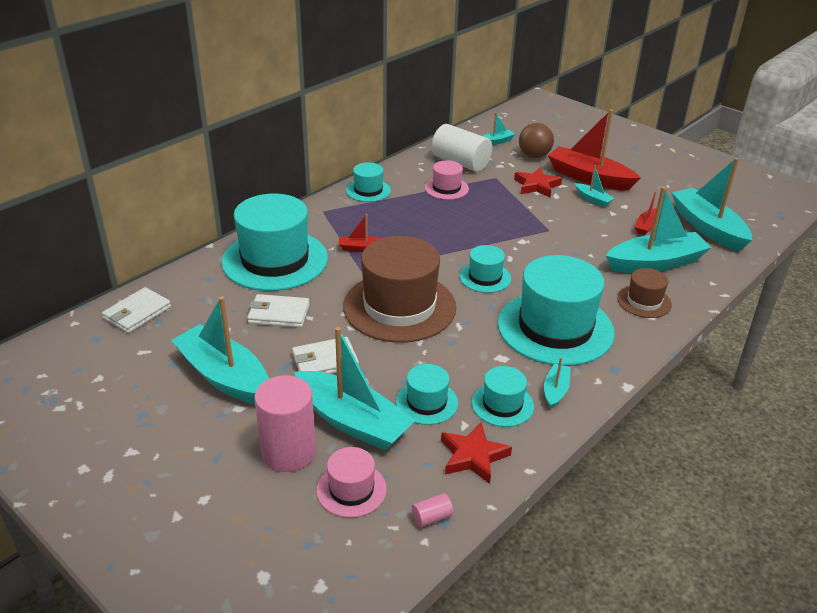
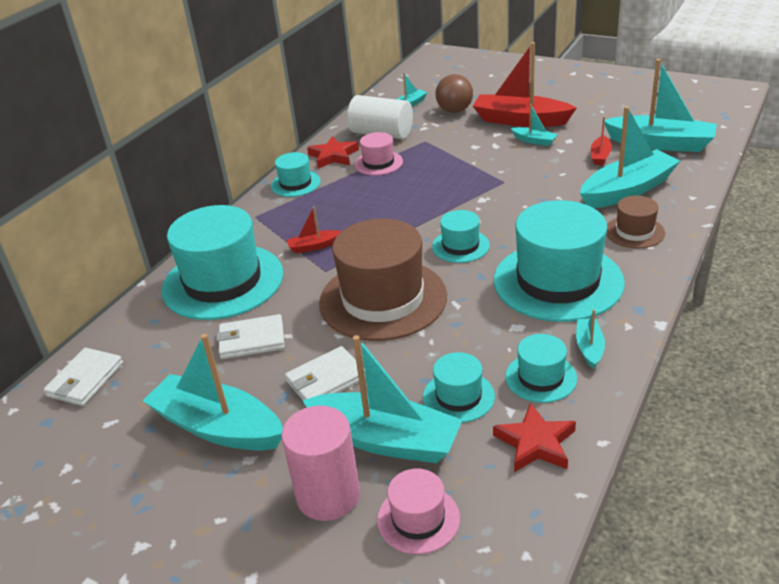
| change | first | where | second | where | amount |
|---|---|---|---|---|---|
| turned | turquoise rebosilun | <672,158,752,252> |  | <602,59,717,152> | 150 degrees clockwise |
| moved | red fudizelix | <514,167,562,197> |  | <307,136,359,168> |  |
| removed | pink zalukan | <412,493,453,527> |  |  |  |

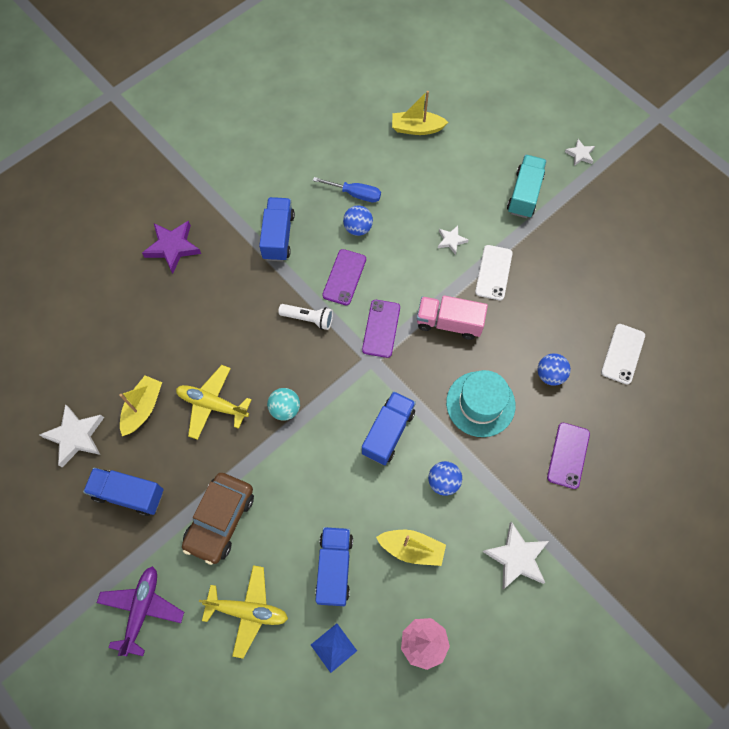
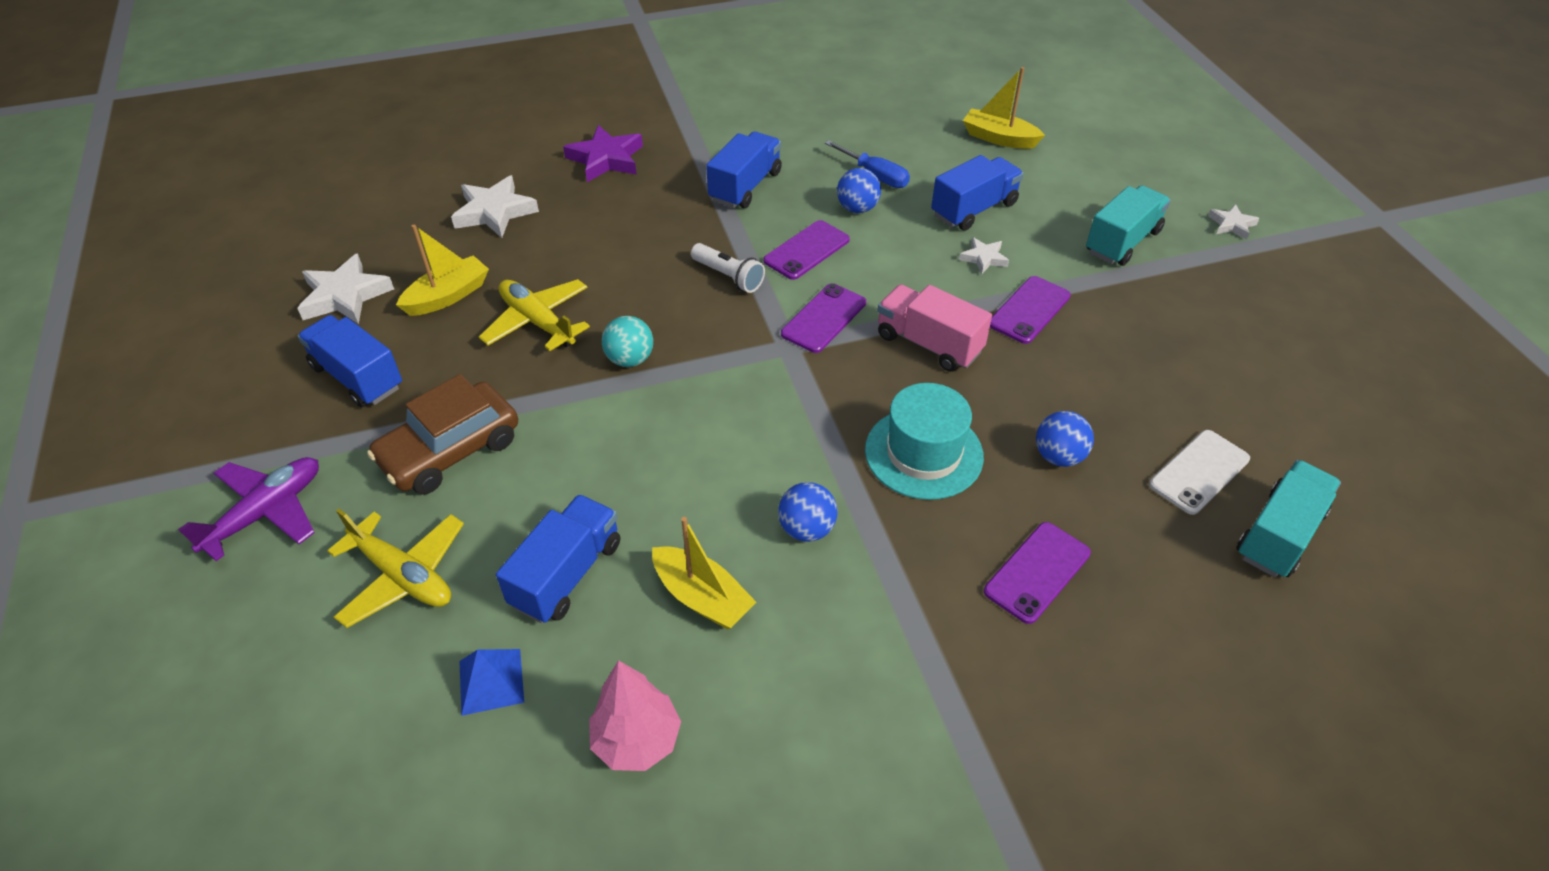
| change | first | where | second | where | amount |
|---|---|---|---|---|---|
| recoloured | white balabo | <475,245,513,300> | purple balabo | <990,276,1071,344> |  |
| moved | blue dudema | <362,391,416,465> |  | <931,155,1024,231> |  |
| moved | white fudizelix | <483,522,549,589> |  | <451,175,539,238> |  |
| added |  |  | turquoise dudema | <1236,460,1341,577> |  |

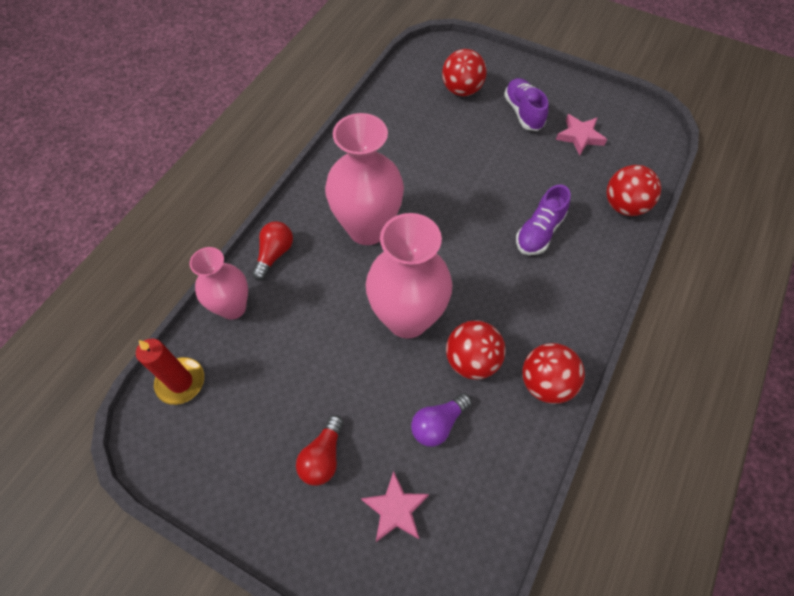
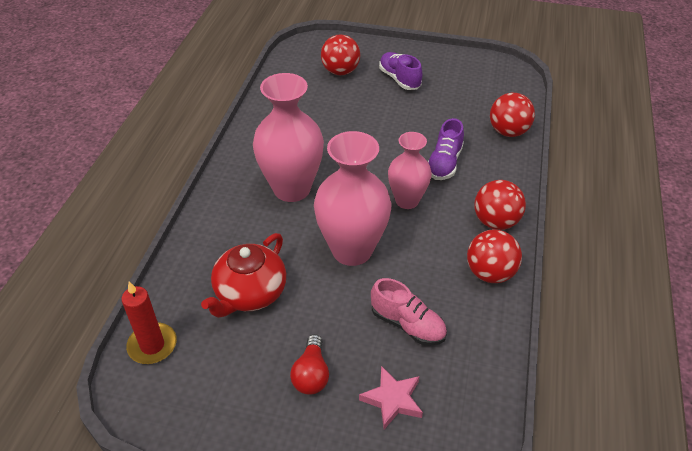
| change | first | where | second | where | amount |
|---|---|---|---|---|---|
| removed | pink fudizelix | <556,114,607,155> |  |  |  |
| removed | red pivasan | <252,221,293,281> |  |  |  |
| moved | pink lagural | <190,247,248,320> |  | <388,132,432,209> |  |
| moved | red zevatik | <446,320,506,380> |  | <474,180,526,230> |  |
| replaced | purple pivasan | <411,393,472,447> | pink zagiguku | <371,278,447,346> |  |
| added |  |  | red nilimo | <201,233,286,318> |  |

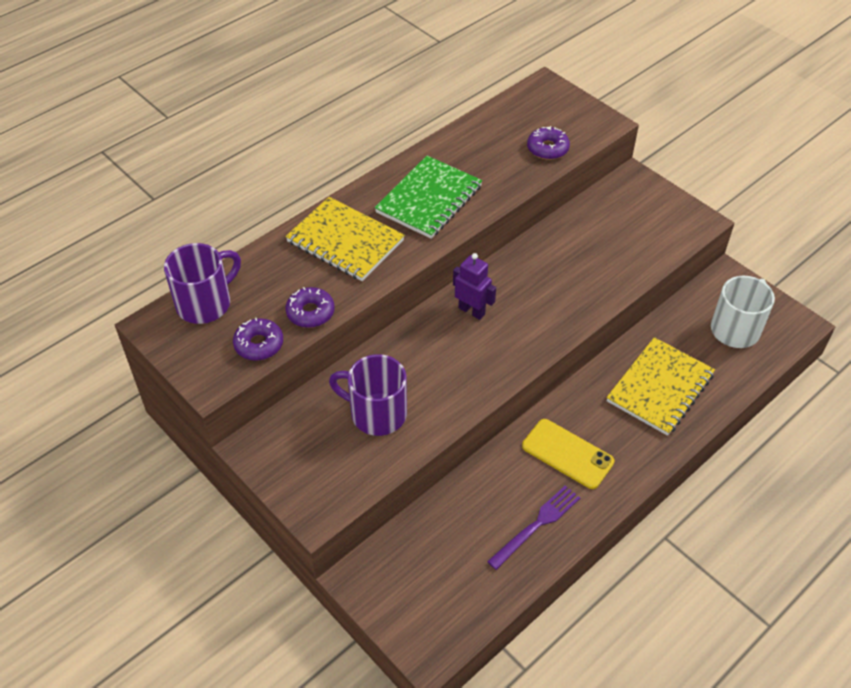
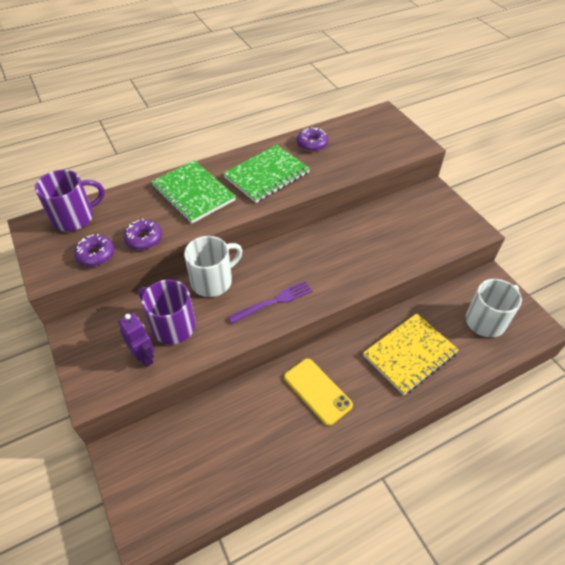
| change | first | where | second | where | amount |
|---|---|---|---|---|---|
| moved | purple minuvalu | <527,126,570,160> |  | <297,128,328,152> |  |
| recoloured | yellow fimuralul | <285,197,405,281> | green fimuralul | <151,160,236,224> |  |
| moved | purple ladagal | <453,253,496,320> |  | <118,313,154,367> |  |
| moved | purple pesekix | <487,485,580,570> |  | <228,281,312,324> |  |
| added |  |  | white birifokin | <184,236,243,297> |  |

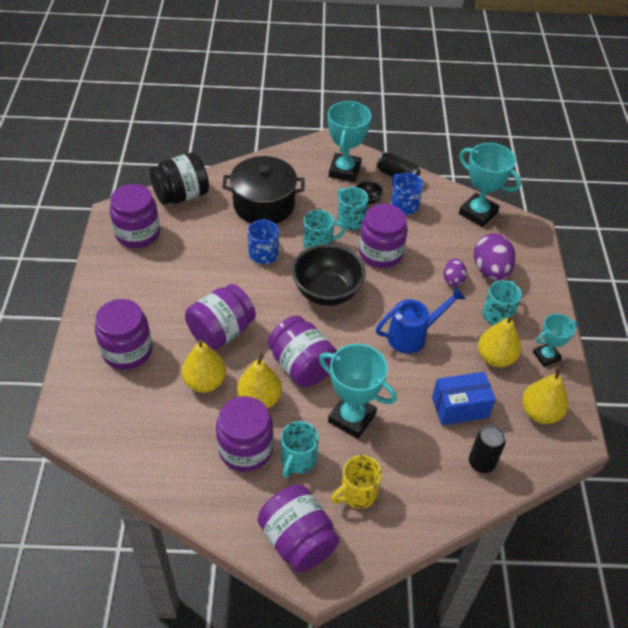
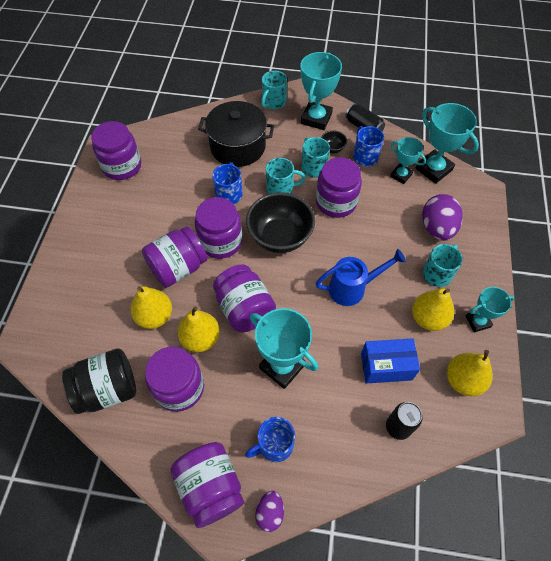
| change | first | where | second | where | amount |
|---|---|---|---|---|---|
| moved | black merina | <150,153,209,205> |  | <62,348,136,414> |  |
| moved | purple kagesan | <444,258,467,286> |  | <255,491,284,532> |  |
| moved | purple merina | <95,299,152,370> |  | <195,197,242,259> |  |
| moved | turquoise birifokin | <281,421,319,478> |  | <261,71,287,109> |  |
| recoloured | yellow birifokin | <331,455,382,509> | blue birifokin | <245,417,295,462> |  |
| added |  |  | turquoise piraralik | <390,137,426,184> |  |

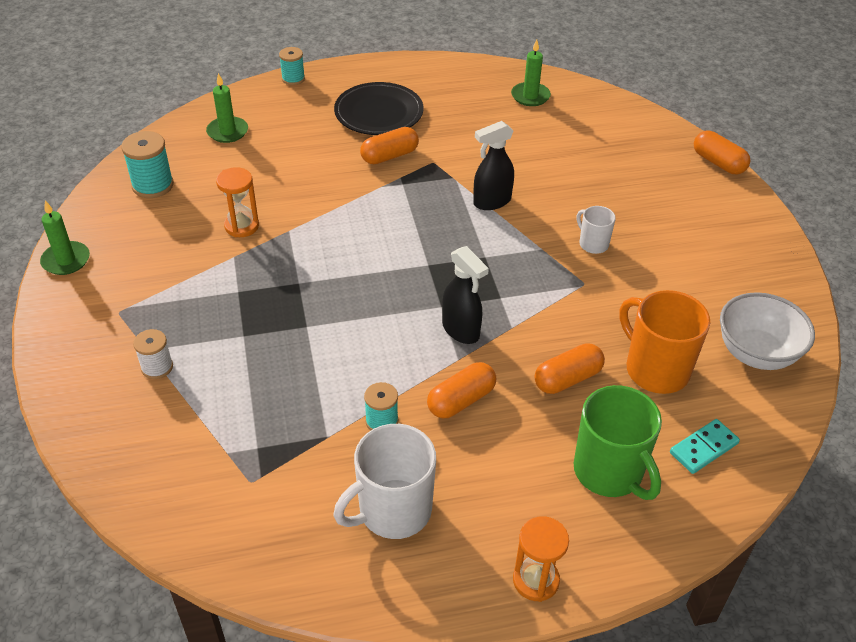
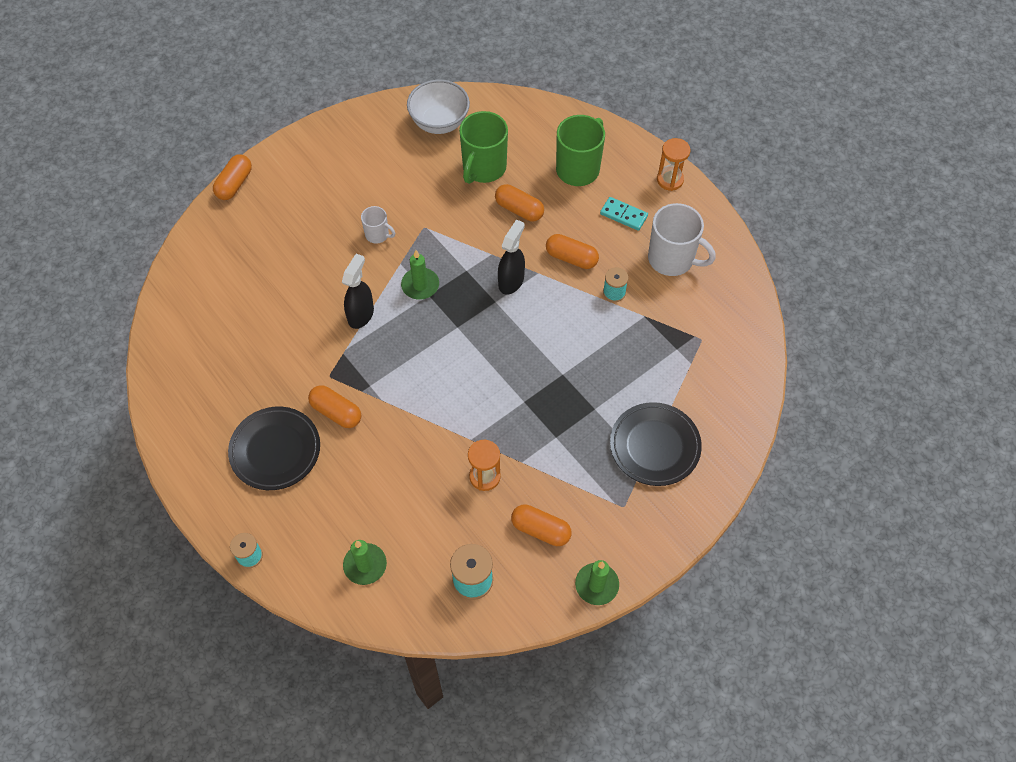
| change | first | where | second | where | amount |
|---|---|---|---|---|---|
| moved | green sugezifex | <511,39,551,106> |  | <401,250,439,300> |  |
| turned | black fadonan | <473,121,514,210> |  | <342,254,374,329> | 105 degrees counterclockwise |
| turned | white birifokin | <577,206,616,254> |  | <361,206,395,244> | 90 degrees counterclockwise |
| recoloured | orange birifokin | <619,290,710,394> | green birifokin | <459,111,508,184> |  |
| replaced | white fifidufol | <133,329,173,379> | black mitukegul | <610,402,702,486> |  |
| moved | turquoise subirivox | <670,419,740,474> |  | <600,197,648,231> |  |
| added |  |  | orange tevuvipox | <511,504,572,546> |  |

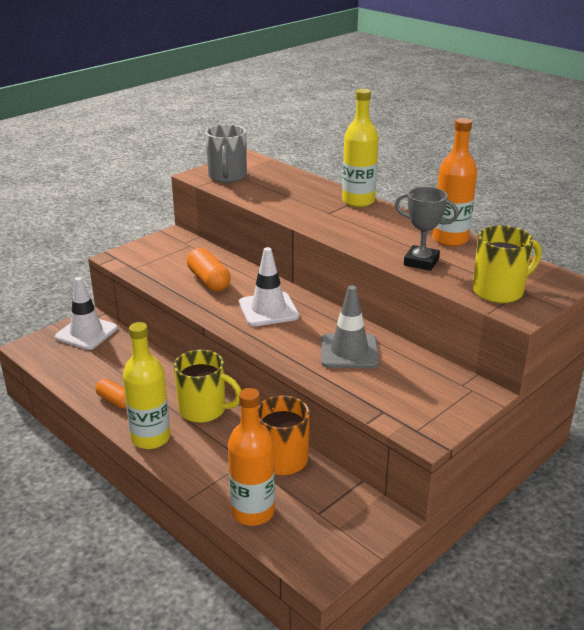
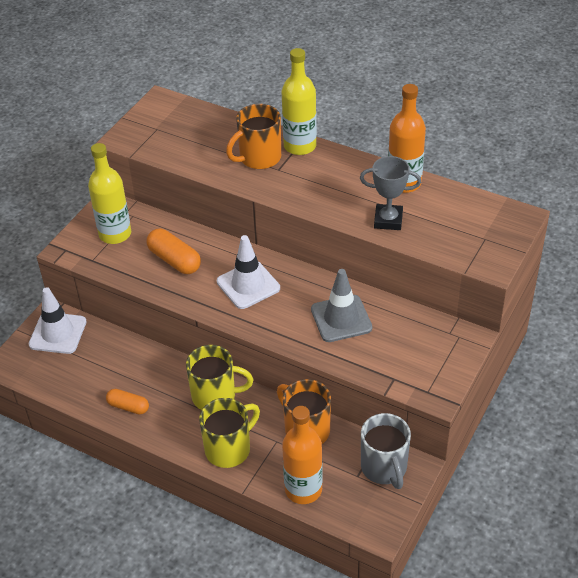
| change | first | where | second | where | amount |
|---|---|---|---|---|---|
| moved | grey birifokin | <205,124,247,183> |  | <361,413,411,489> |  |
| moved | yellow birifokin | <473,225,542,303> |  | <199,398,260,468> |  |
| moved | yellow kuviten | <123,322,170,449> |  | <88,143,131,244> |  |
| added |  |  | orange birifokin | <226,104,281,169> |  |

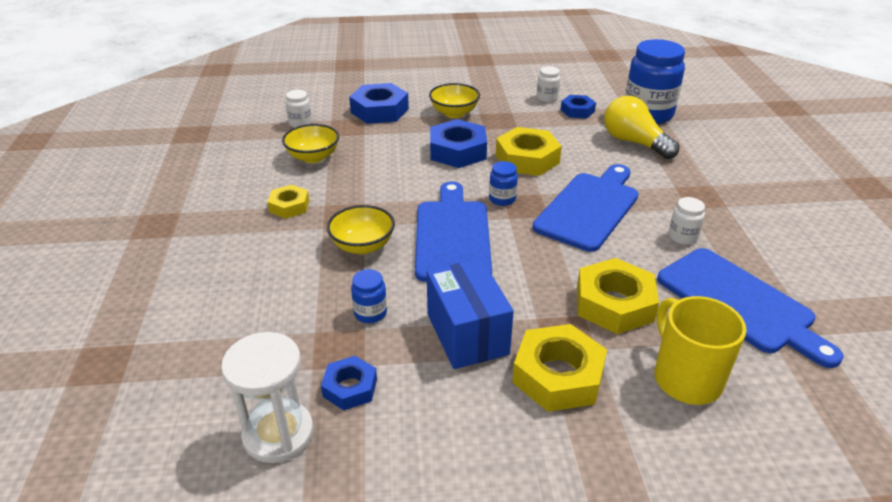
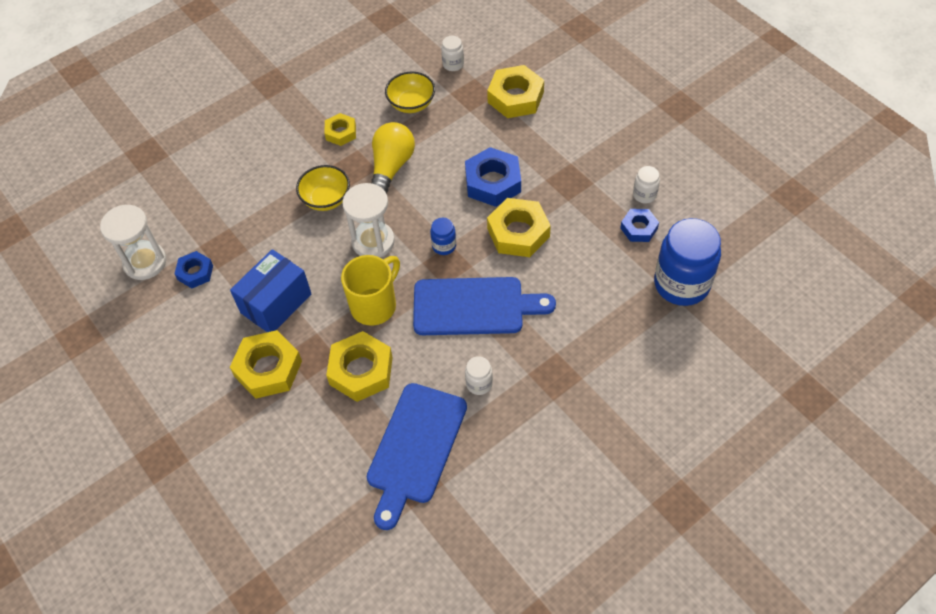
| change | first | where | second | where | amount |
|---|---|---|---|---|---|
| recoloured | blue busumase | <349,83,409,124> | yellow busumase | <487,65,544,118> |  |
| removed | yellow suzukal | <429,83,480,118> |  |  |  |
| moved | yellow pivasan | <604,96,679,159> |  | <372,122,415,194> |  |
| replaced | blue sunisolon | <415,181,492,282> | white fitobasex | <342,183,395,257> |  |
| removed | blue merina | <351,269,387,323> |  |  |  |
| moved | yellow birifokin | <654,296,747,405> |  | <341,255,400,326> |  |

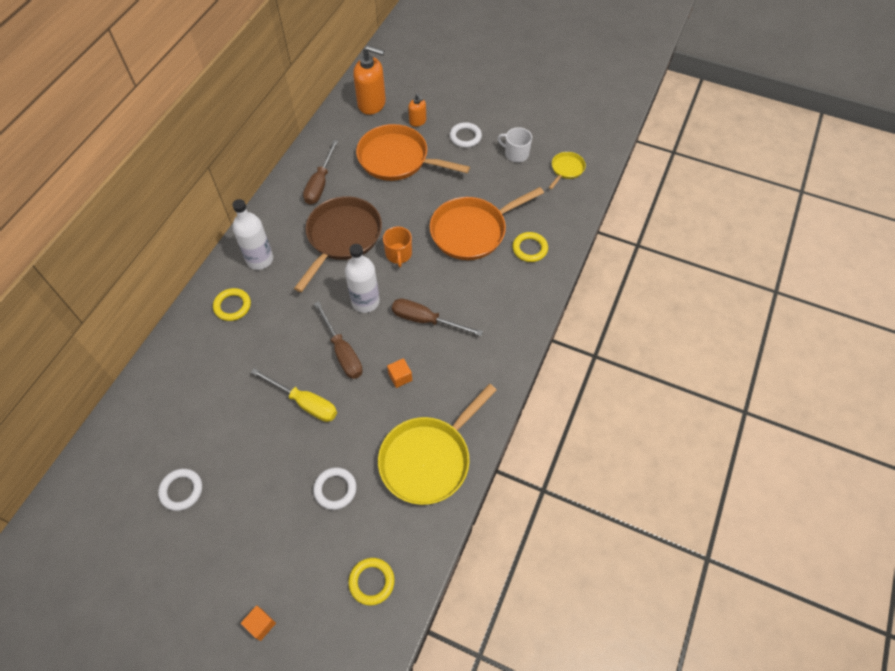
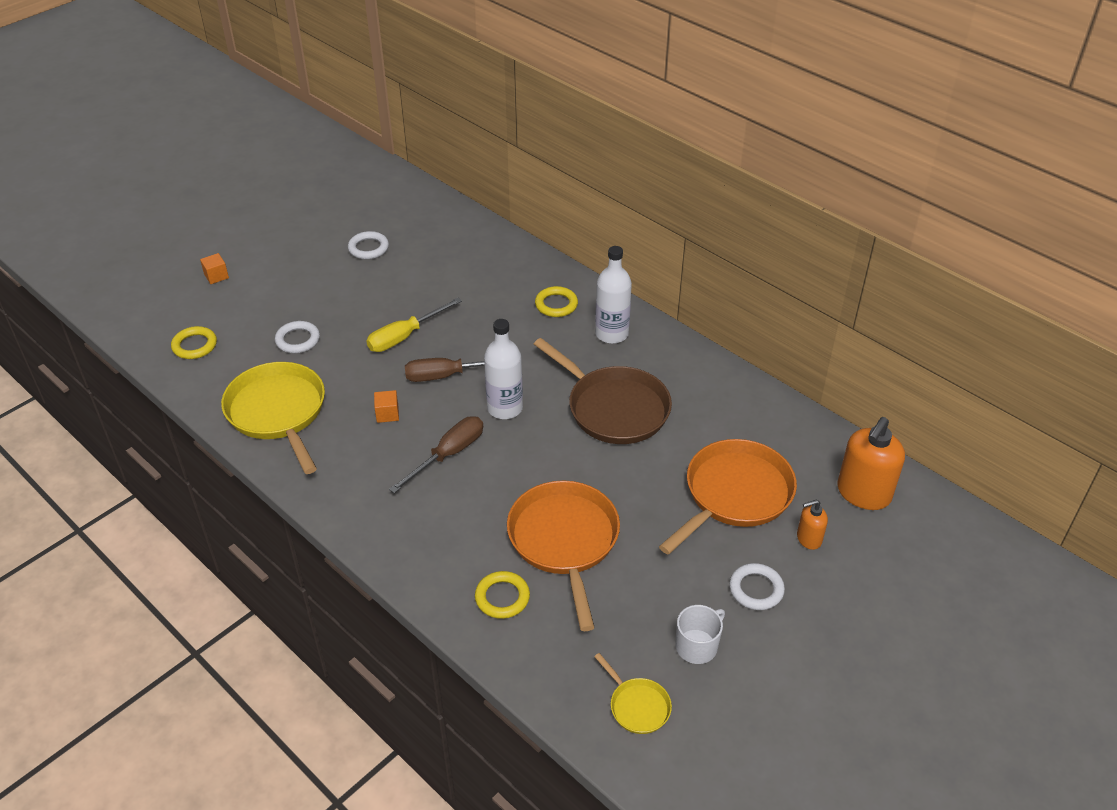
| change | first | where | second | where | amount |
|---|---|---|---|---|---|
| removed | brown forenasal | <303,140,338,205> |  |  |  |
| removed | orange birifokin | <383,227,412,267> |  |  |  |

